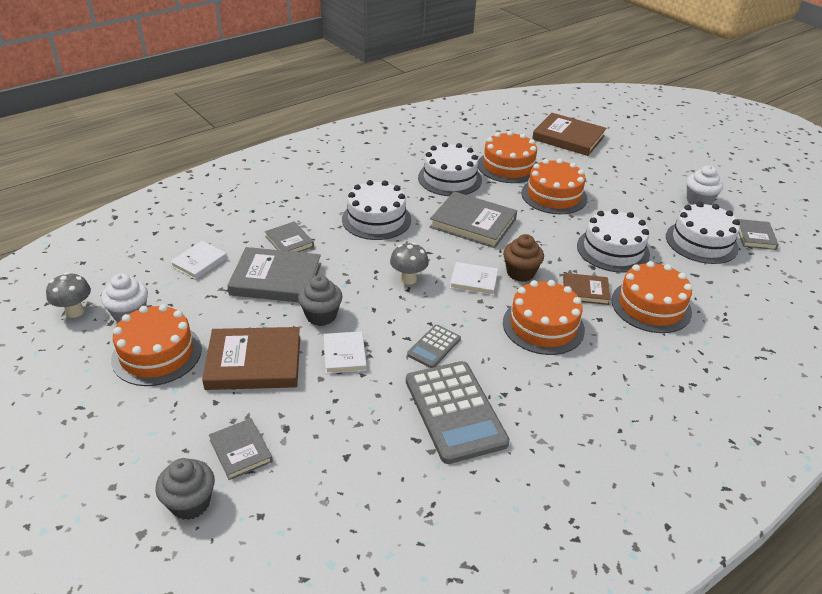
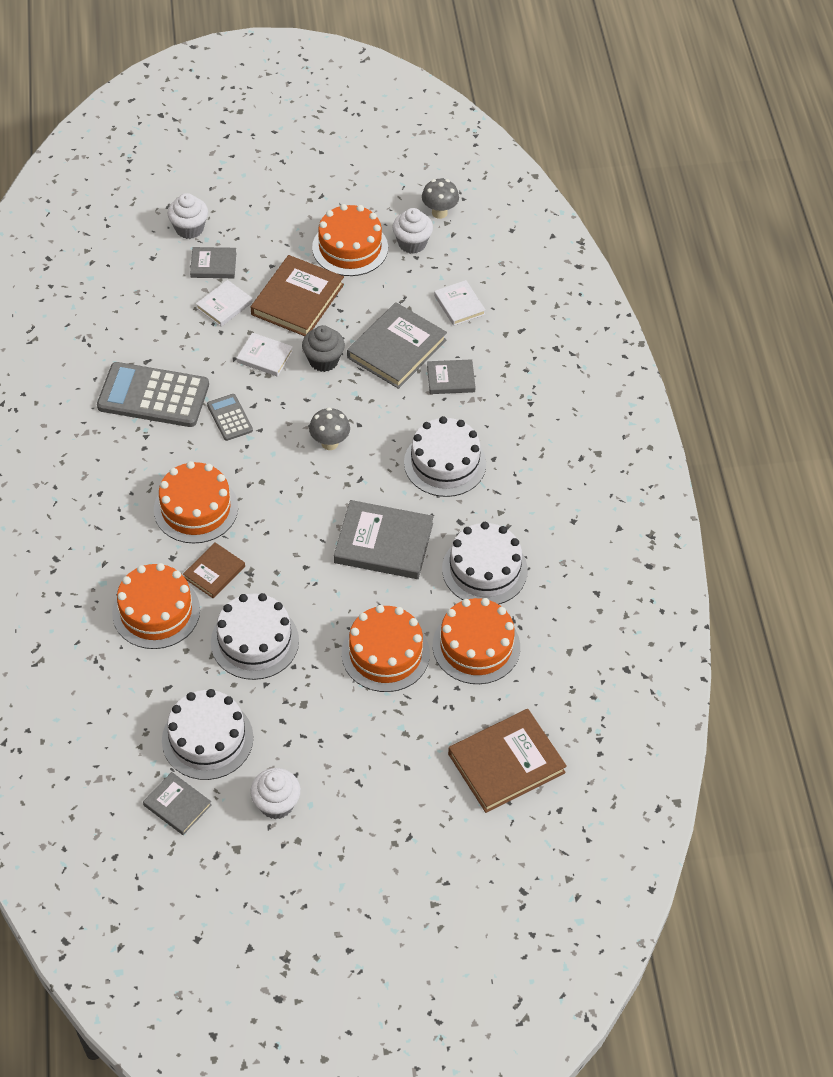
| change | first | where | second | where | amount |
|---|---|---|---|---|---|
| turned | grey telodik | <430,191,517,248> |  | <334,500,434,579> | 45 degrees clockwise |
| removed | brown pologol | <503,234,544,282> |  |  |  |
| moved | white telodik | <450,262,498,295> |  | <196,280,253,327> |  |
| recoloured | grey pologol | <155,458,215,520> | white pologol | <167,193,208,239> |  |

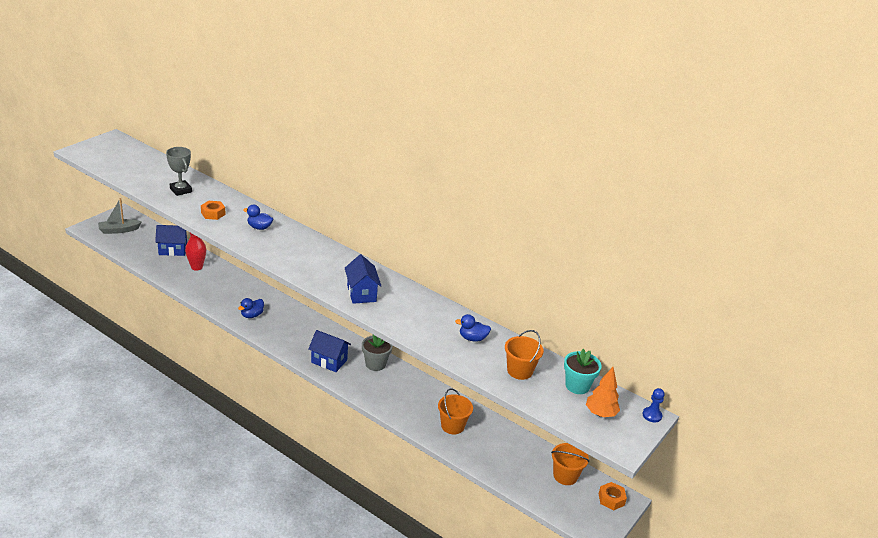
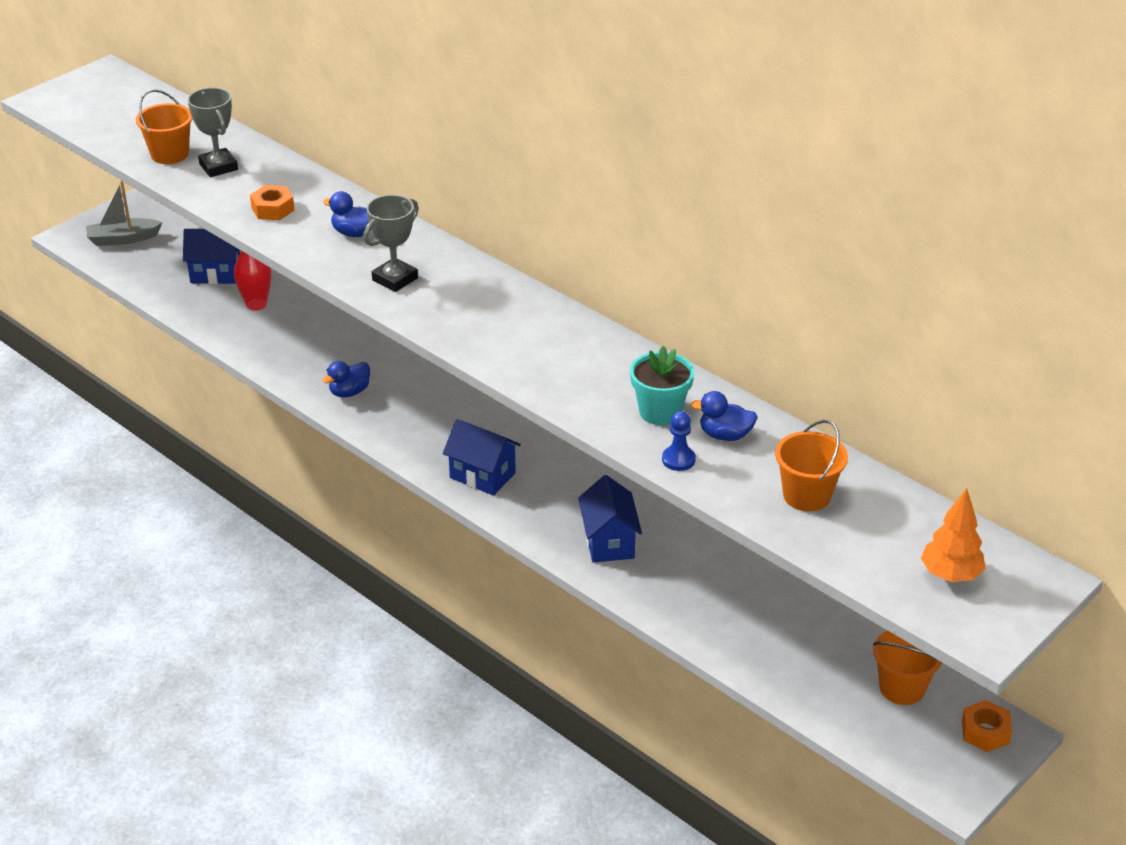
| change | first | where | second | where | amount |
|---|---|---|---|---|---|
| moved | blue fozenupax | <345,255,381,304> |  | <578,475,642,563> |  |
| removed | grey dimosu | <362,335,393,371> |  |  |  |
| moved | turquoise dimosu | <564,349,602,394> |  | <630,346,694,425> |  |
| moved | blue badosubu | <643,388,665,422> |  | <662,411,696,471> |  |
| moved | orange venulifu | <438,389,473,434> |  | <136,89,193,164> |  |
| added |  |  | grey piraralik | <363,195,419,292> |  |

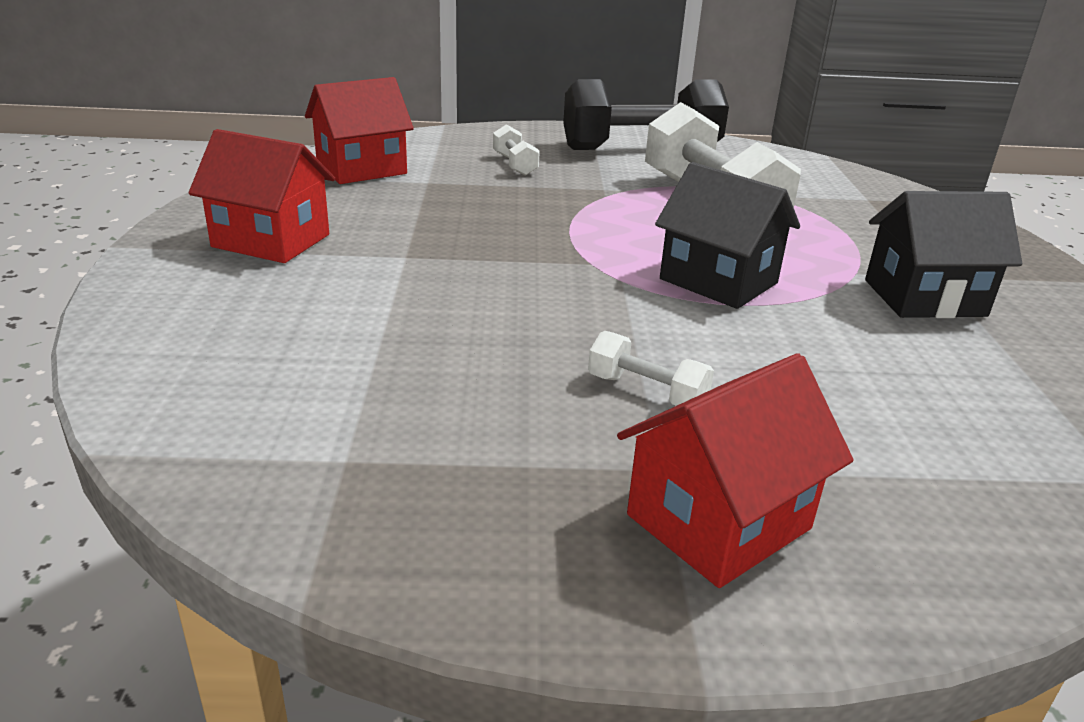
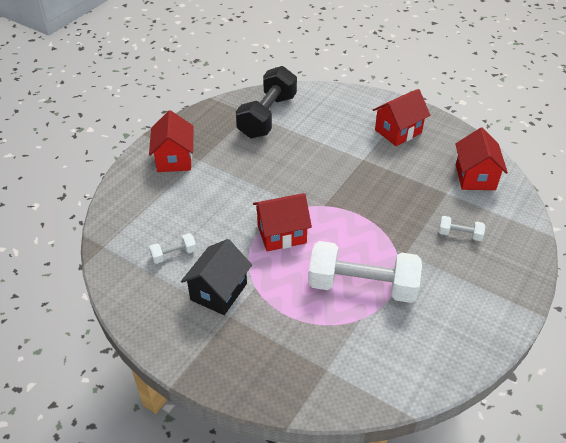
| change | first | where | second | where | amount |
|---|---|---|---|---|---|
| moved | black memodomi | <563,79,729,150> |  | <236,66,297,139> |  |
| recoloured | black fozenupax | <655,162,800,309> | red fozenupax | <253,193,312,251> |  |
| moved | white memodomi | <588,331,714,406> |  | <149,233,197,264> |  |

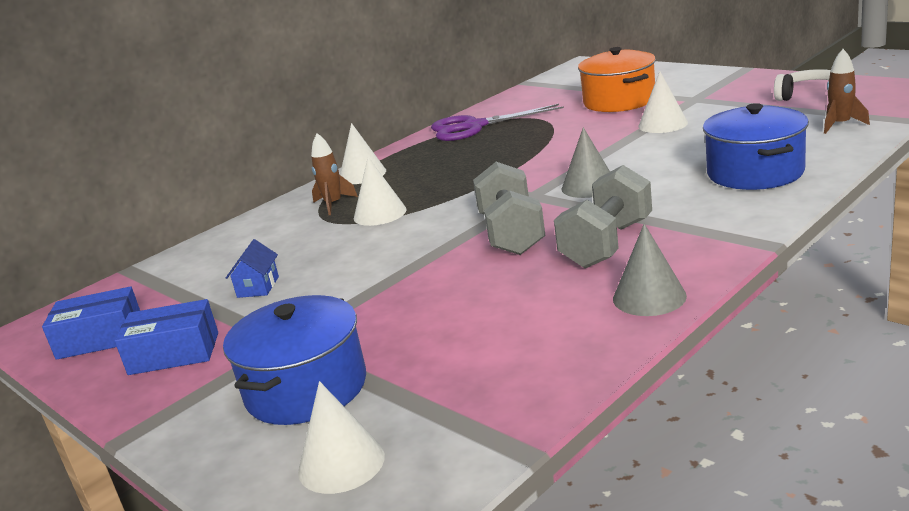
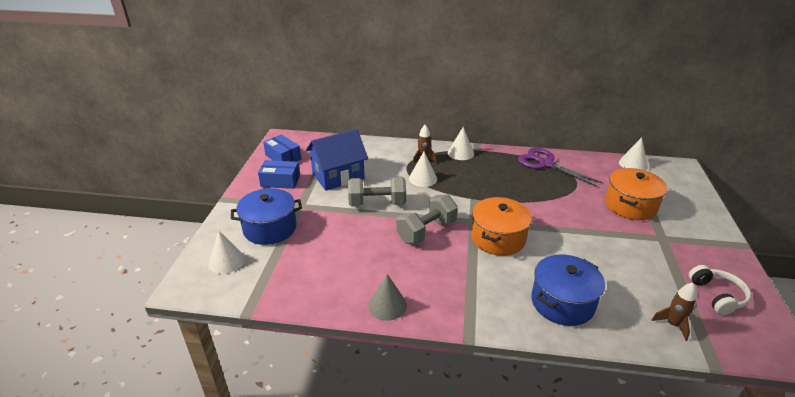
| change | first | where | second | where | amount |
|---|---|---|---|---|---|
| moved | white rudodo | <638,71,688,133> |  | <619,137,648,171> |  |
| replaced | grey rudodo | <561,127,610,198> | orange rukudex | <471,197,532,256> |  |
| moved | grey memodomi | <554,165,652,268> |  | <348,176,406,207> |  |
| resized | blue fozenupax | <226,239,279,298> |  | <306,129,368,191> | x2.35 |
| turned | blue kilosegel | <115,299,218,375> |  | <258,160,300,189> | 45 degrees counterclockwise |

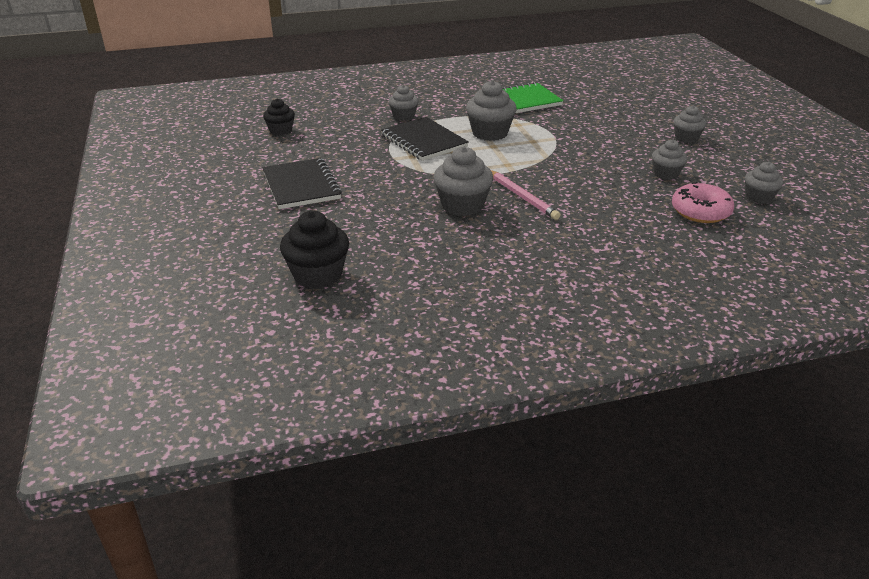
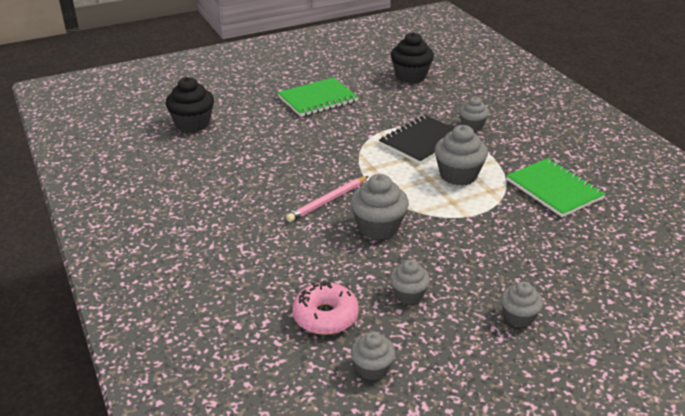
| change | first | where | second | where | amount |
|---|---|---|---|---|---|
| resized | black pologol | <263,98,295,136> |  | <391,32,434,83> | x1.60 |
| moved | grey pologol | <434,146,493,216> |  | <350,174,409,240> |  |
| recoloured | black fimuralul | <262,158,342,209> | green fimuralul | <277,77,358,117> |  |

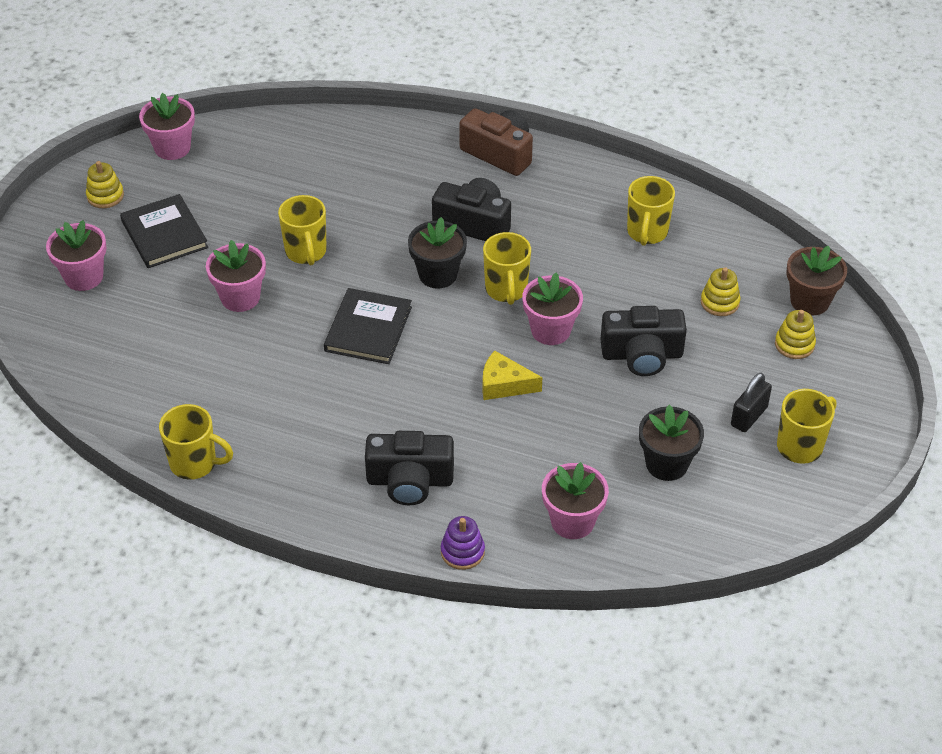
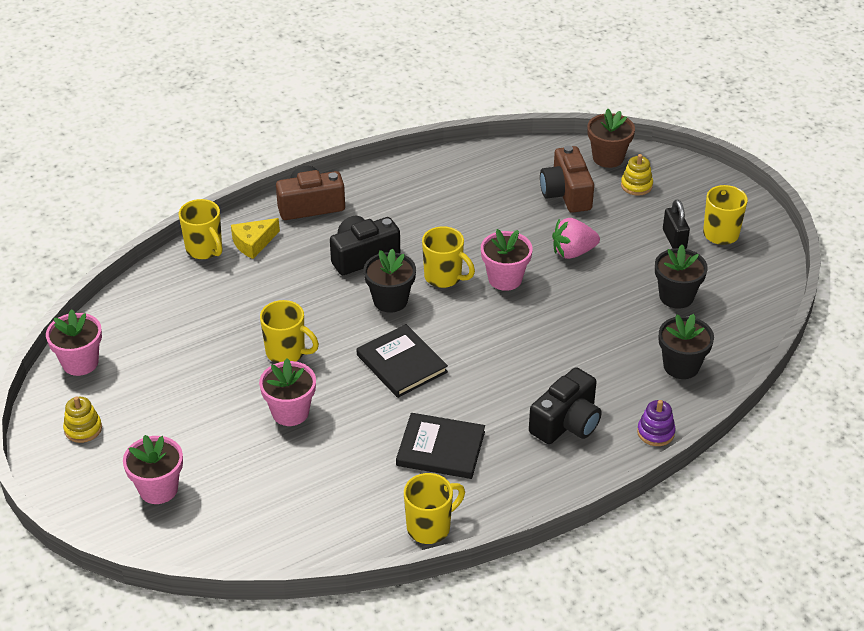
| change | first | where | second | where | amount |
|---|---|---|---|---|---|
| moved | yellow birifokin | <627,176,675,246> |  | <179,199,222,259> |  |
| moved | black telodik | <120,194,208,268> |  | <396,413,485,479> |  |
| replaced | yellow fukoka | <701,267,741,316> | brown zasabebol | <540,145,594,213> |  |
| replaced | black zasabebol | <600,306,687,376> | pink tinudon | <552,218,600,259> |  |
| moved | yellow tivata | <482,350,542,400> |  | <231,218,280,259> |  |
| recoloured | pink dimosu | <542,462,609,539> | black dimosu | <659,314,714,379> |  |

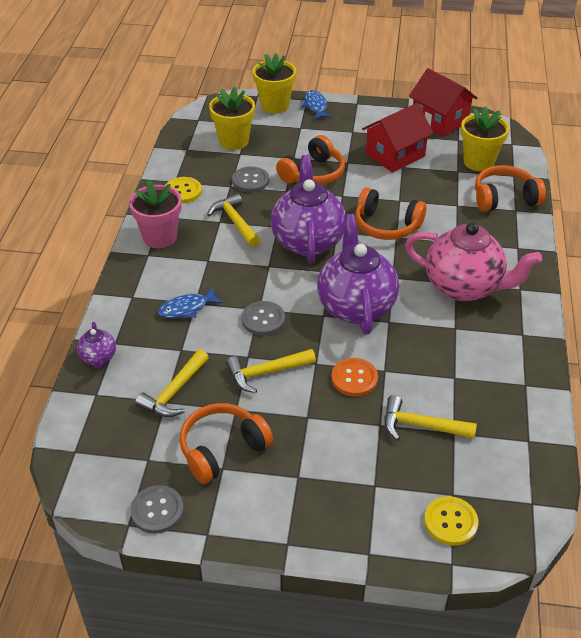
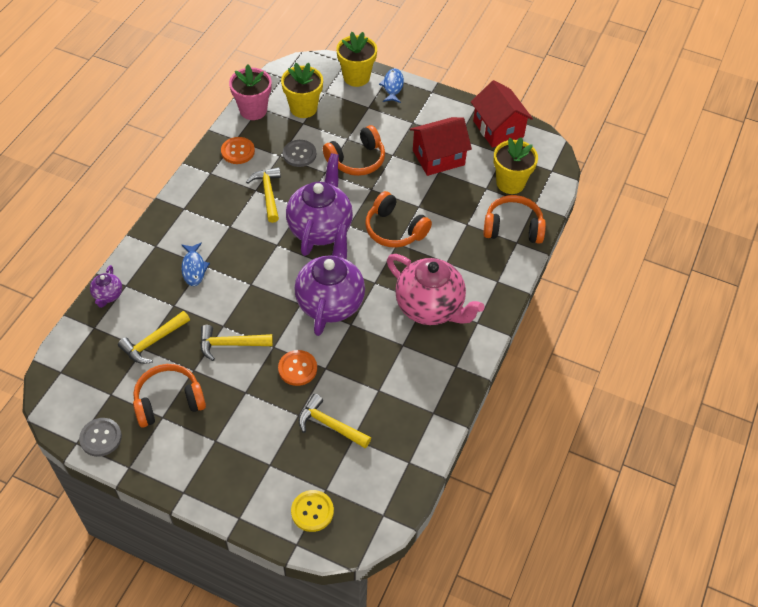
| change | first | where | second | where | amount |
|---|---|---|---|---|---|
| recoloured | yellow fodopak | <166,177,202,203> | orange fodopak | <221,137,255,164> |  |
| moved | pink dimosu | <129,180,182,248> |  | <229,64,272,120> |  |
| turned | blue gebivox | <158,287,223,318> |  | <181,242,210,286> | 90 degrees counterclockwise |
| removed | grey fodopak | <242,301,285,335> |  |  |  |

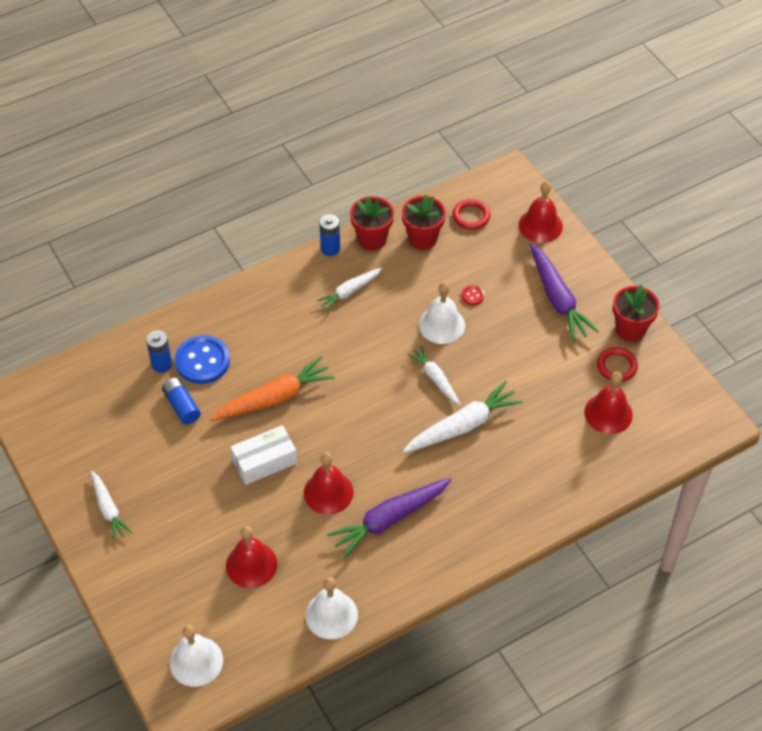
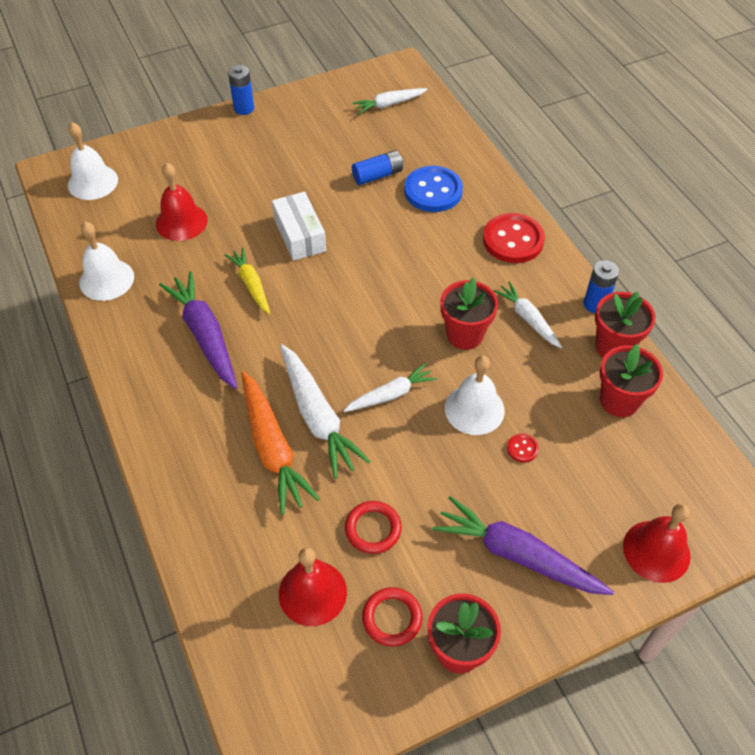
| change | first | where | second | where | amount |
|---|---|---|---|---|---|
| moved | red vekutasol | <452,199,490,230> |  | <345,501,402,554> |  |
| turned | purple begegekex | <530,243,599,341> |  | <433,496,614,595> | 45 degrees clockwise |
| moved | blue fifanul | <146,330,172,373> |  | <228,65,254,115> |  |
| moved | orange begegekex | <209,356,335,421> |  | <241,371,320,515> |  |
| replaced | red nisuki | <304,452,353,514> | yellow begegekex | <224,248,270,314> |  |
| moved | white begegekex | <91,471,132,541> |  | <353,88,428,114> |  |
| added |  |  | red fodopak | <483,213,545,263> |  |
| added |  |  | red dimosu | <440,278,498,350> |  |

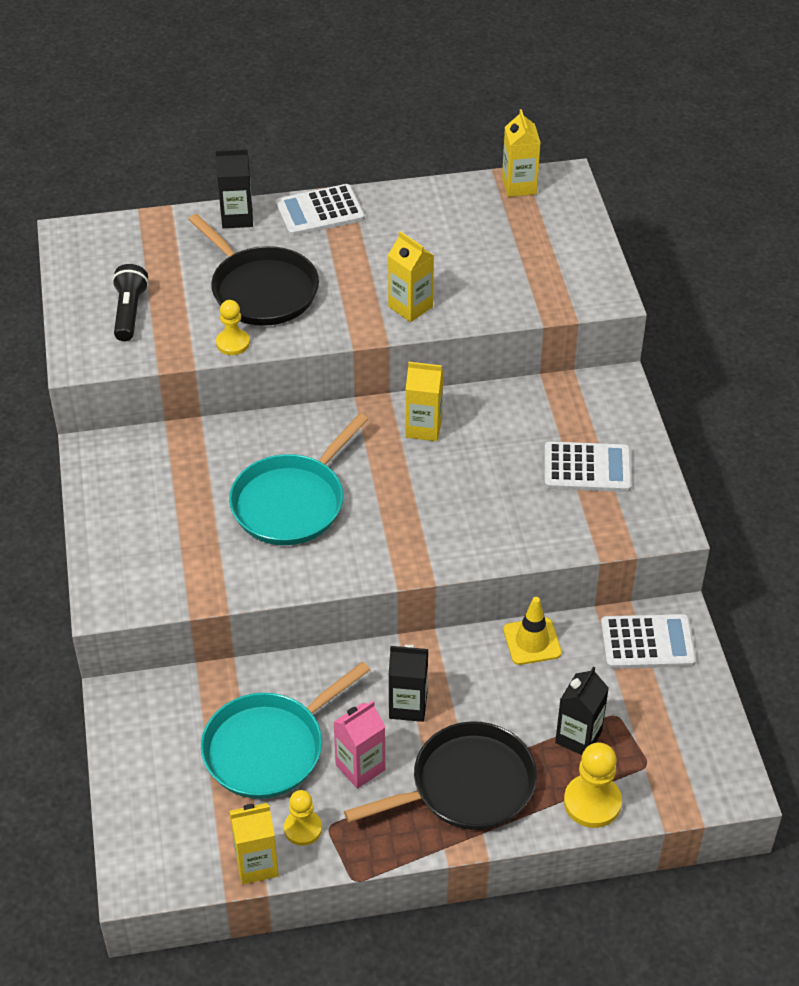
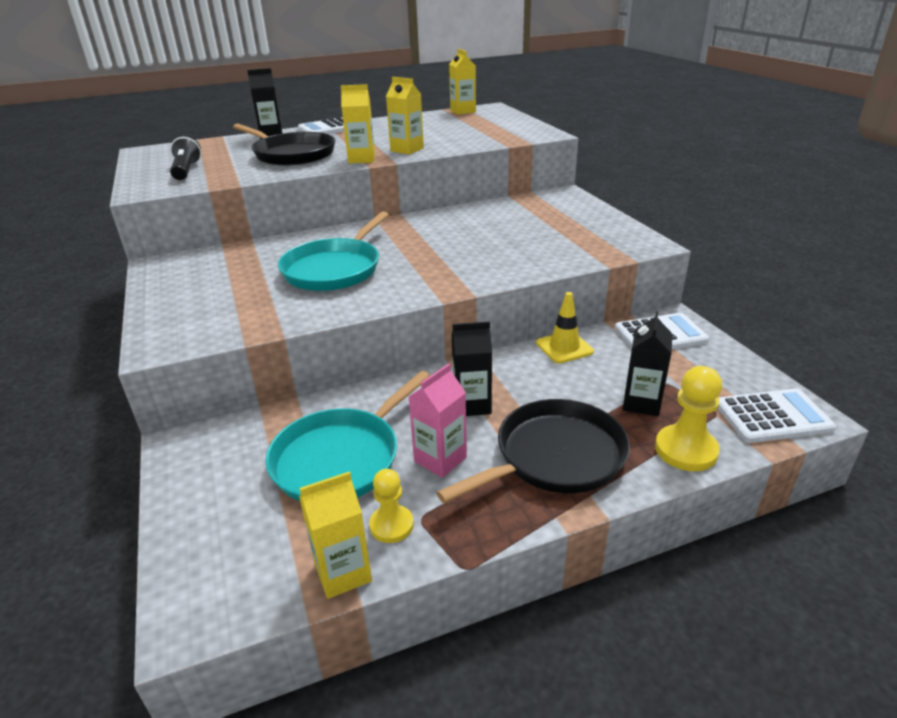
| change | first | where | second | where | amount |
|---|---|---|---|---|---|
| removed | yellow badosubu | <216,300,250,355> |  |  |  |
| moved | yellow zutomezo | <406,362,444,441> |  | <341,84,375,164> |  |
| moved | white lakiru | <544,442,632,492> |  | <717,388,836,443> |  |

